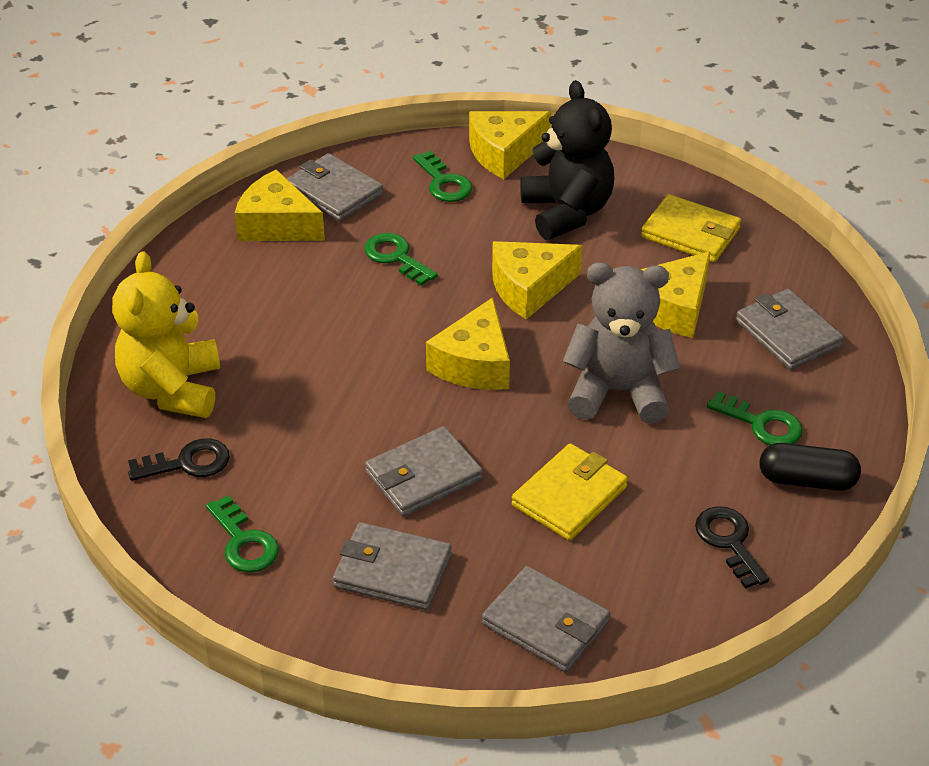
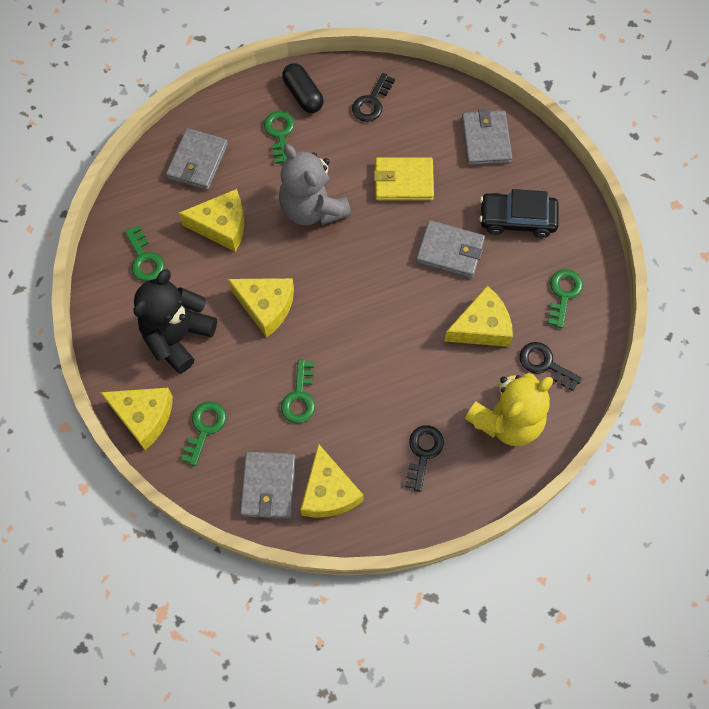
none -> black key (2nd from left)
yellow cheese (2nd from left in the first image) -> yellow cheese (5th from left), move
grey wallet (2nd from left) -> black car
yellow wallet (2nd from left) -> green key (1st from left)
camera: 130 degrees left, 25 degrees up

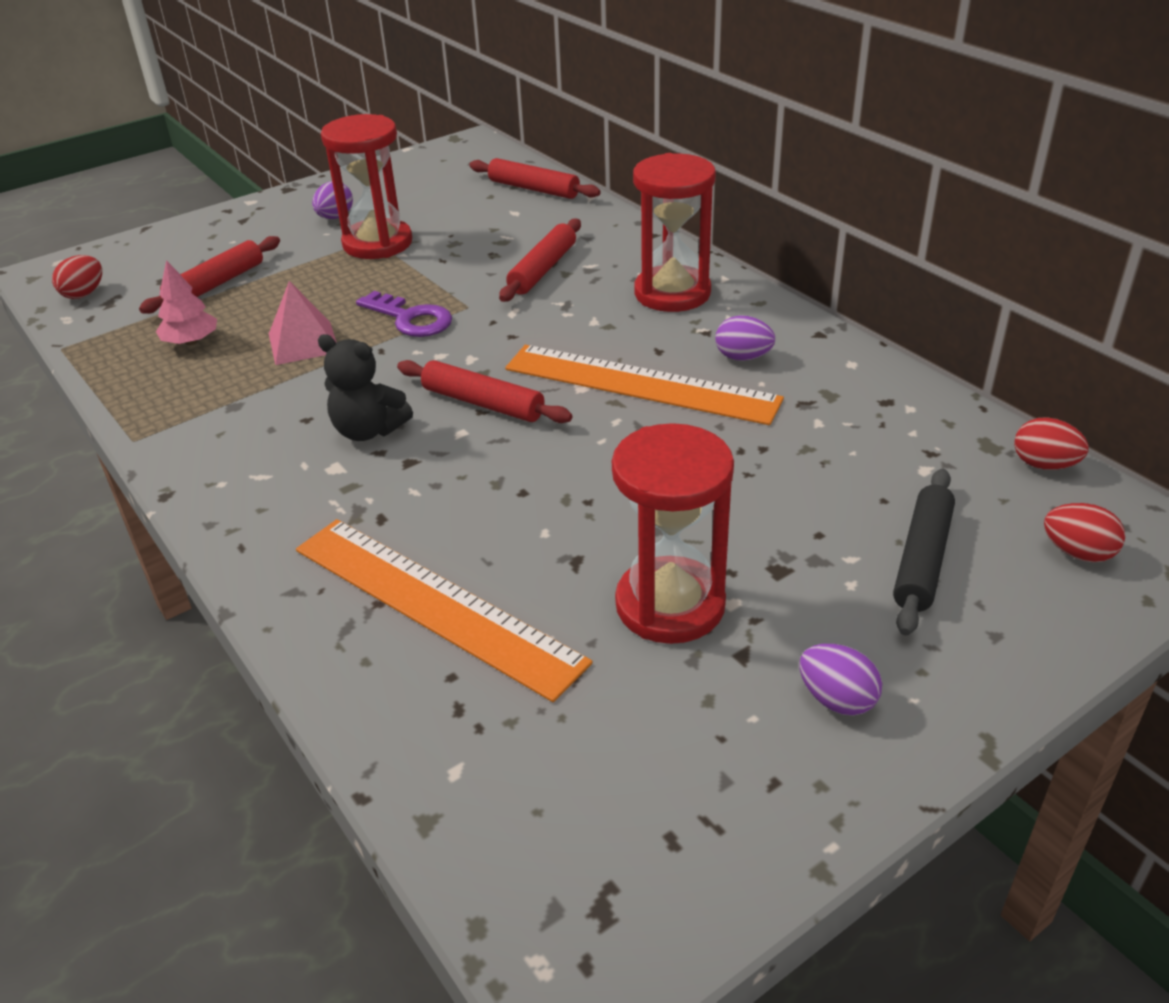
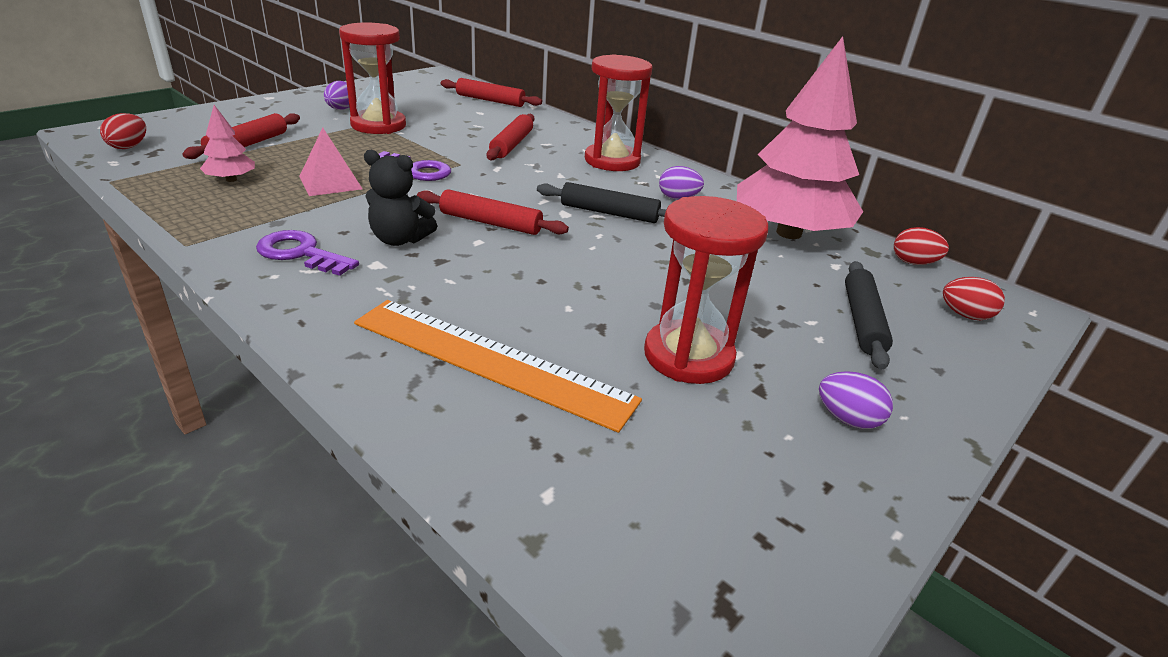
none -> purple key (1st from left)
none -> pink tree (2nd from left)
orange ruler (2nd from left) -> black rolling pin (1st from left)
camera: 15 degrees left, 5 degrees down

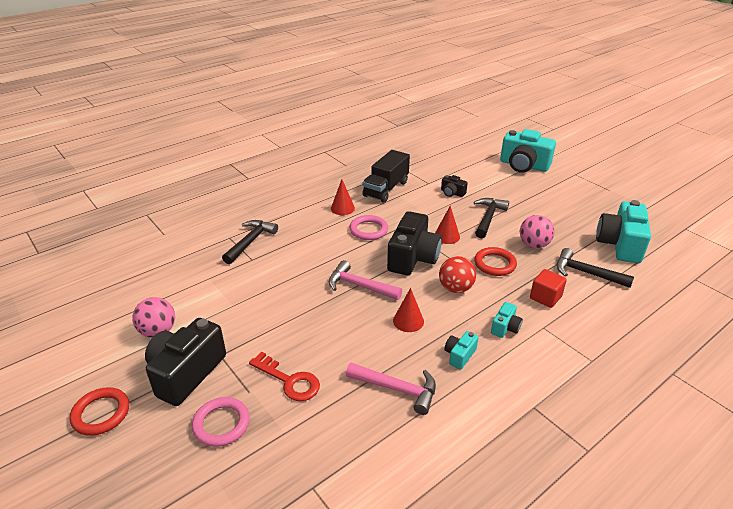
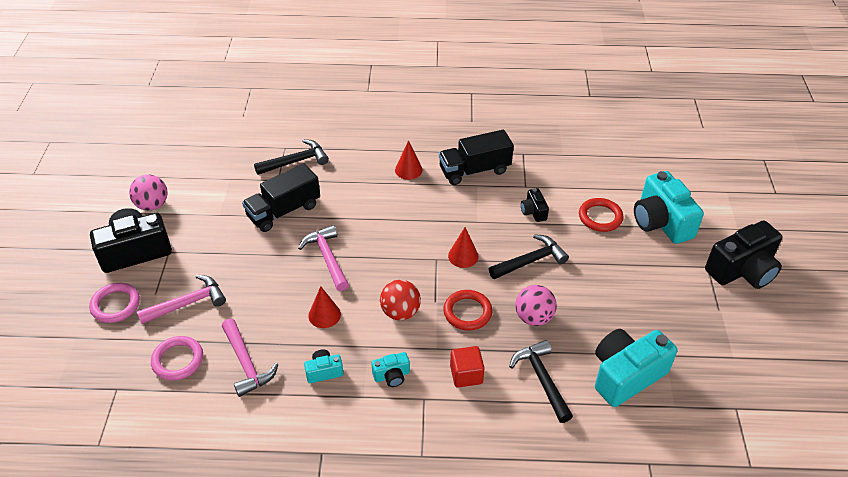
none -> black truck (1st from left)
red ring (1st from left in the first image) -> red ring (2nd from left), move
pink ring (2nd from left), move
black camera (2nd from left in the first image) -> black camera (3rd from left), move
red key -> pink hammer (1st from left)
camera: 40 degrees right, 10 degrees up

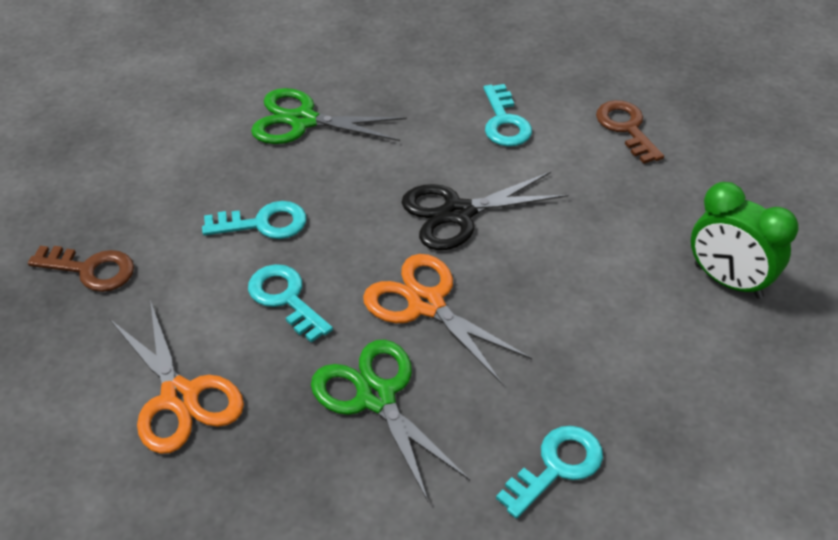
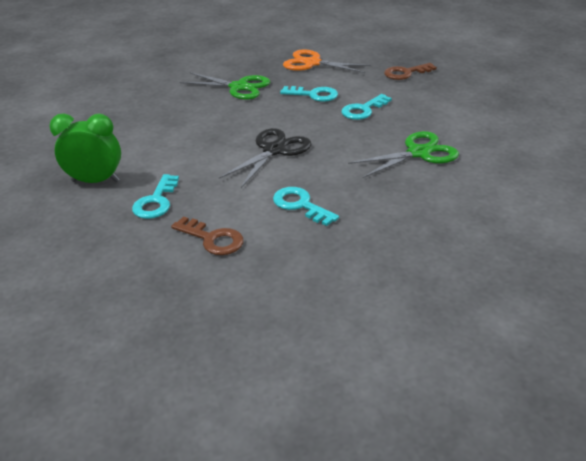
orange scissors (2nd from left) -> none
turquoise key (4th from left in the first image) -> turquoise key (1st from left), move
camera: 145 degrees right, 10 degrees down

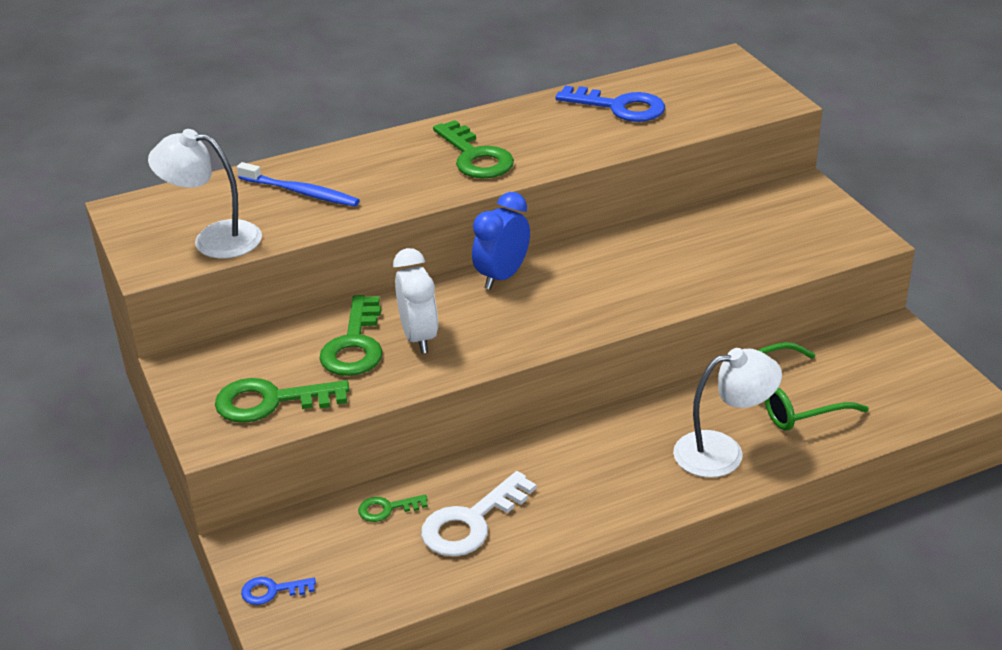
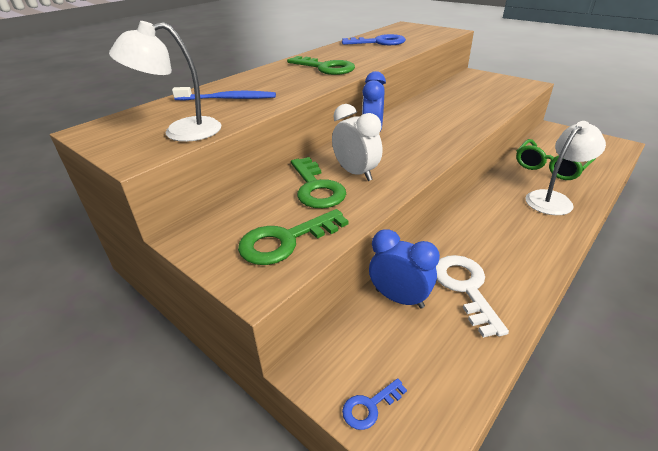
green key (3rd from left) -> blue clock (2nd from left)
white key, 150 degrees clockwise
camera: 25 degrees left, 0 degrees up

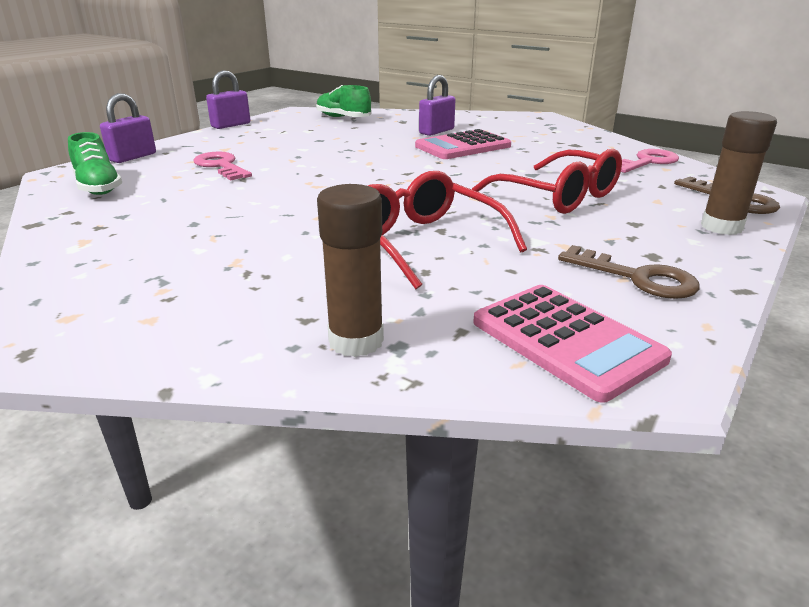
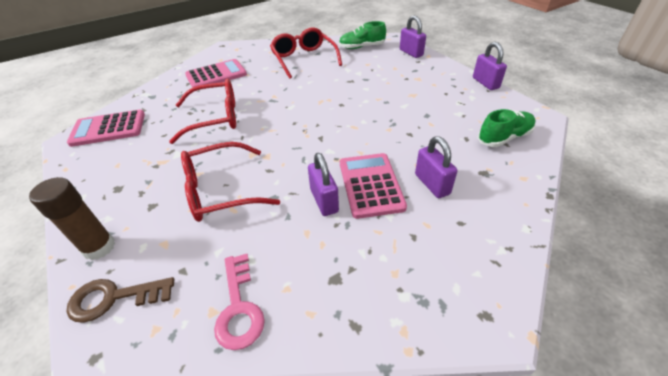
pink key (1st from left) -> none
brown glue stick (1st from left) -> none
brown key (1st from left) -> none
none -> pink calculator (2nd from left)
none -> red glasses (3rd from left)
none -> purple padlock (1st from left)
camera: 115 degrees right, 15 degrees up

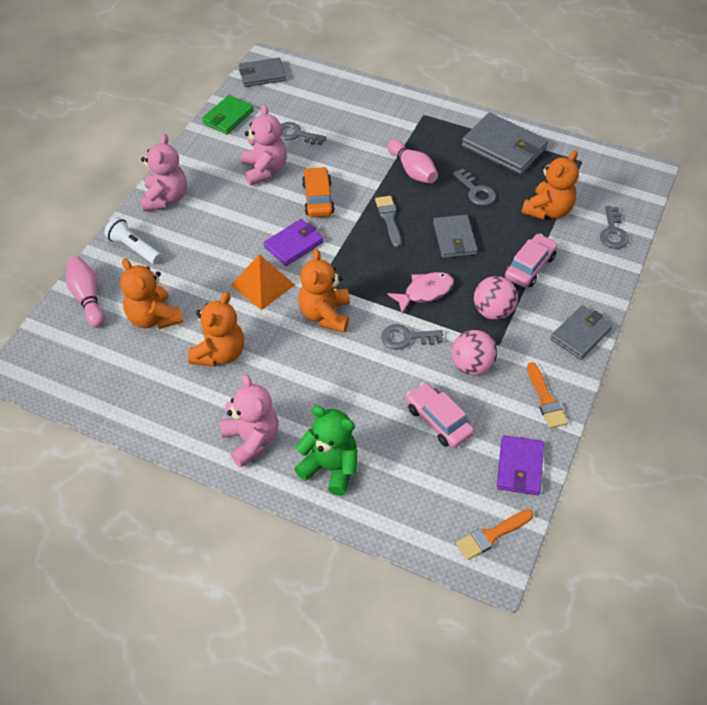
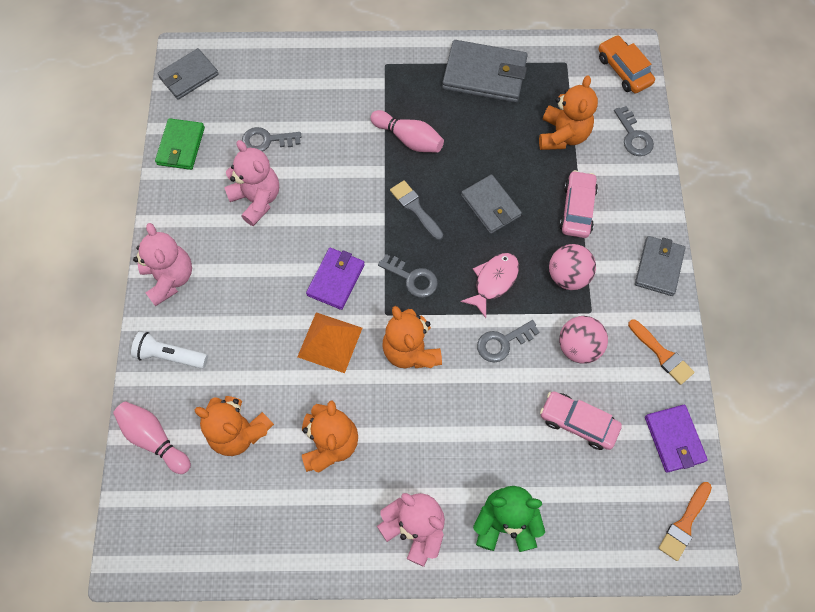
orange car, move
grey key (3rd from left in the first image) -> grey key (2nd from left), move
camera: 25 degrees left, 15 degrees up

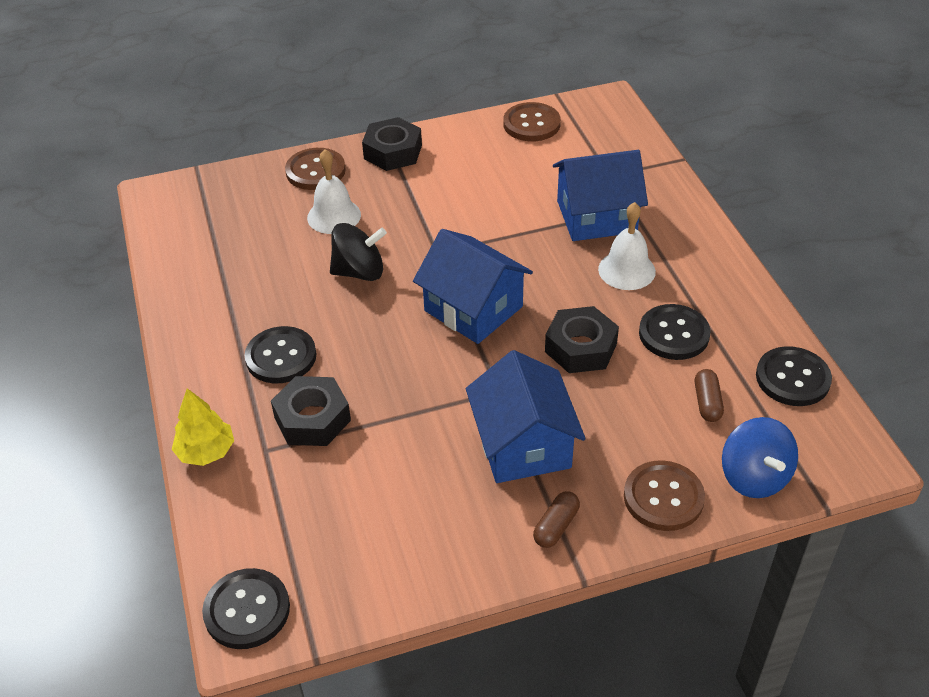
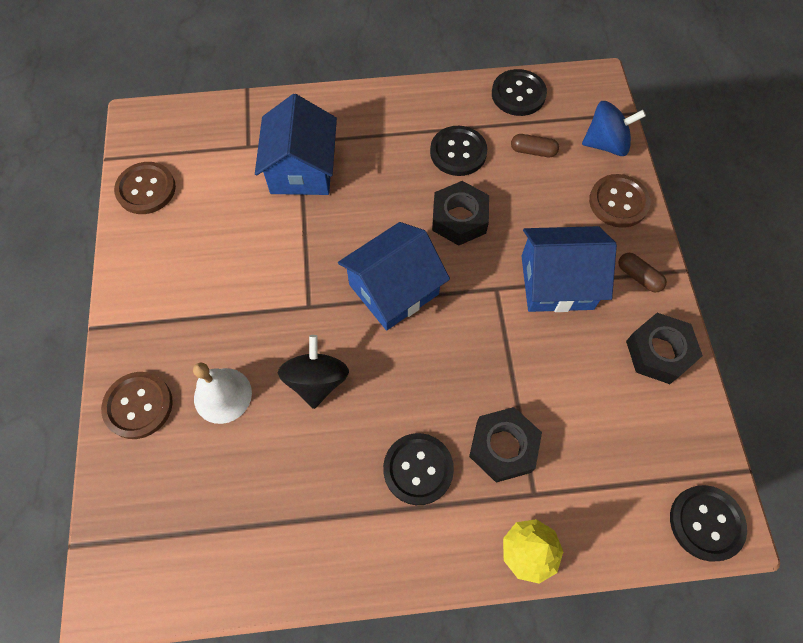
white bell (2nd from left) -> none
black nut (2nd from left in the first image) -> black nut (3rd from left), move
camera: 80 degrees left, 20 degrees up

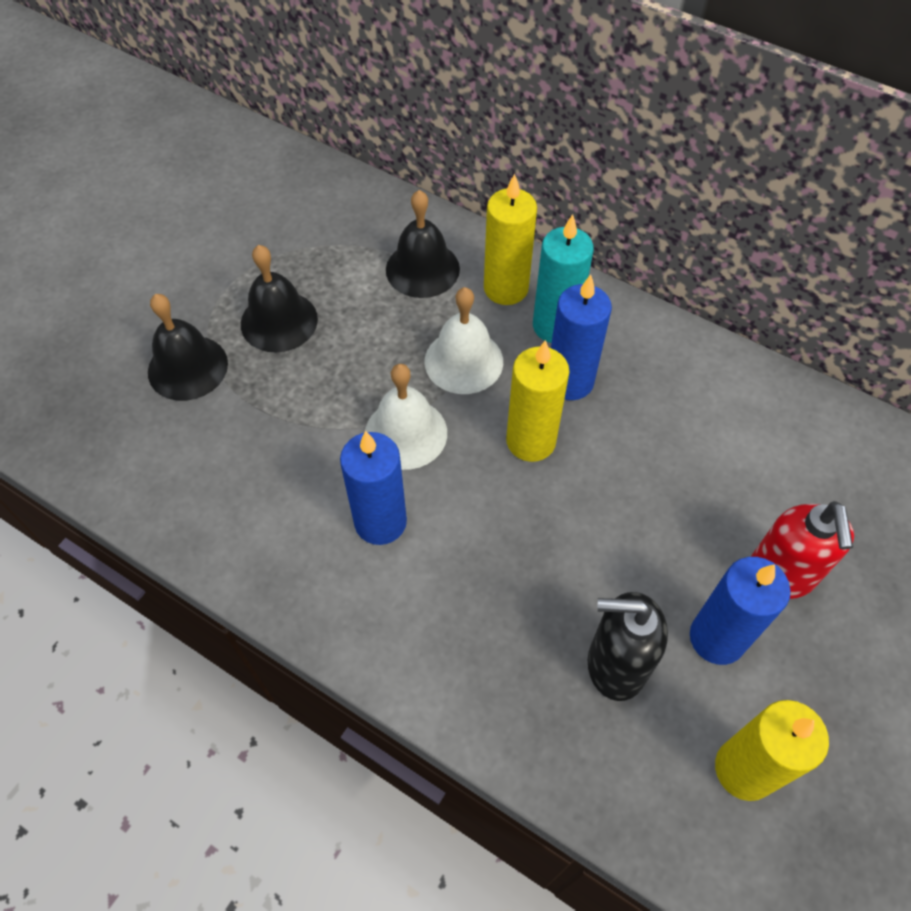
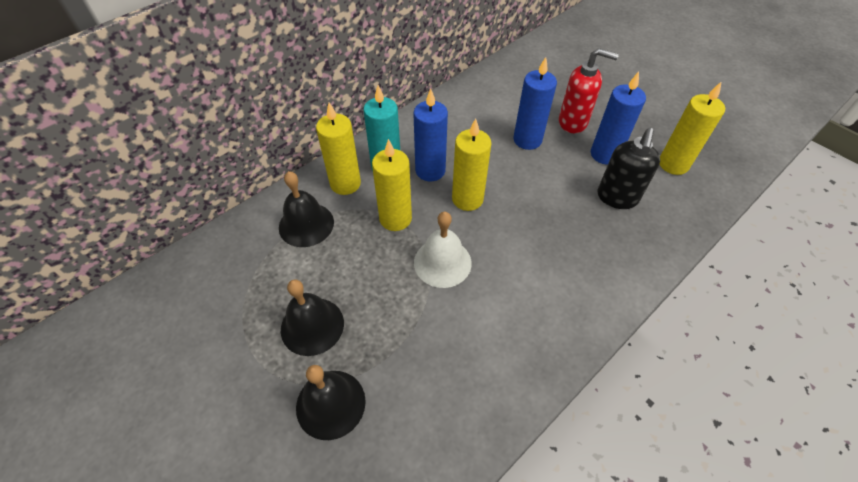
blue candle (1st from left in the first image) -> blue candle (2nd from left), move
white bell (2nd from left) -> yellow candle (2nd from left)
camera: 75 degrees left, 5 degrees down

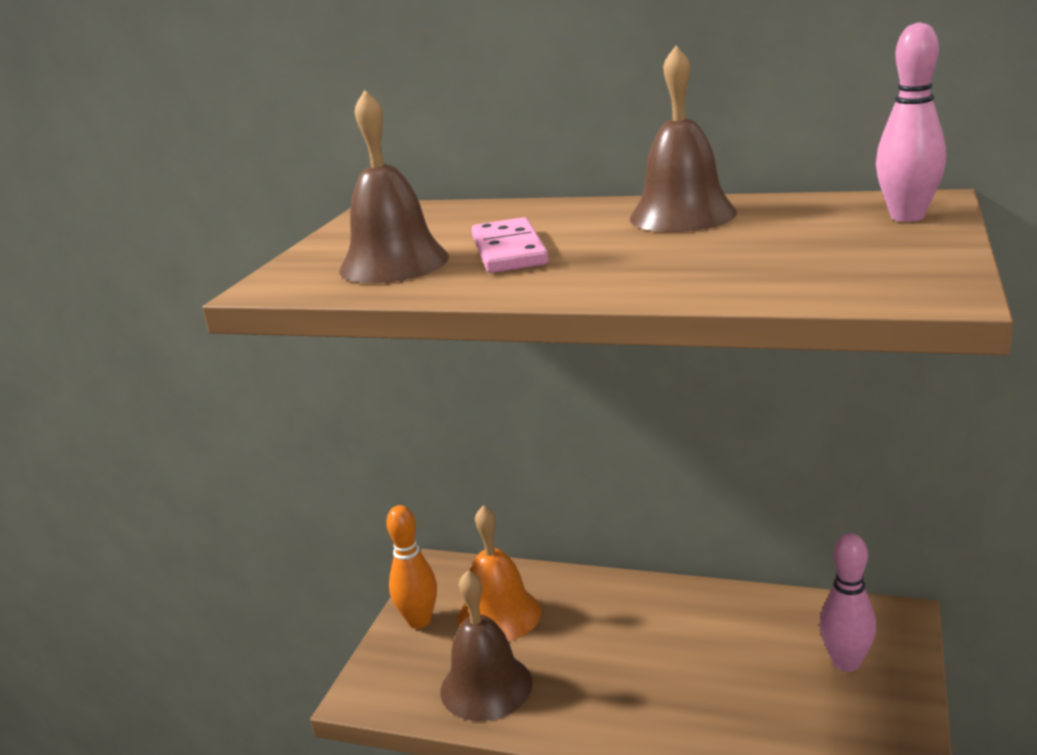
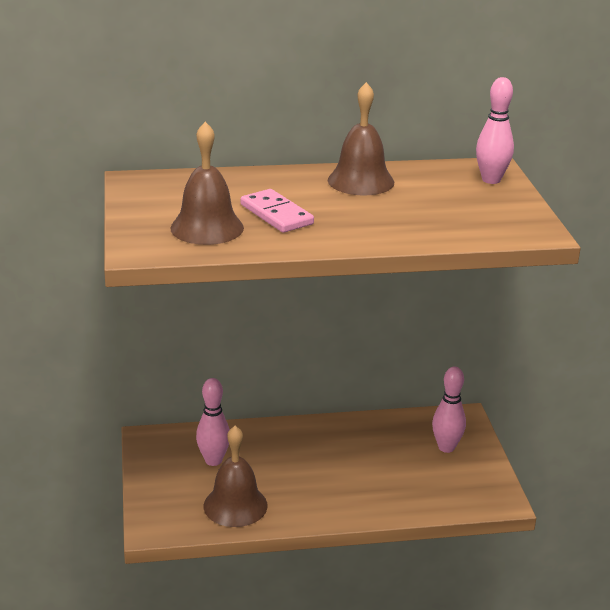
orange bowling pin -> none
orange bell -> pink bowling pin (1st from left)
camera: 30 degrees left, 5 degrees up

